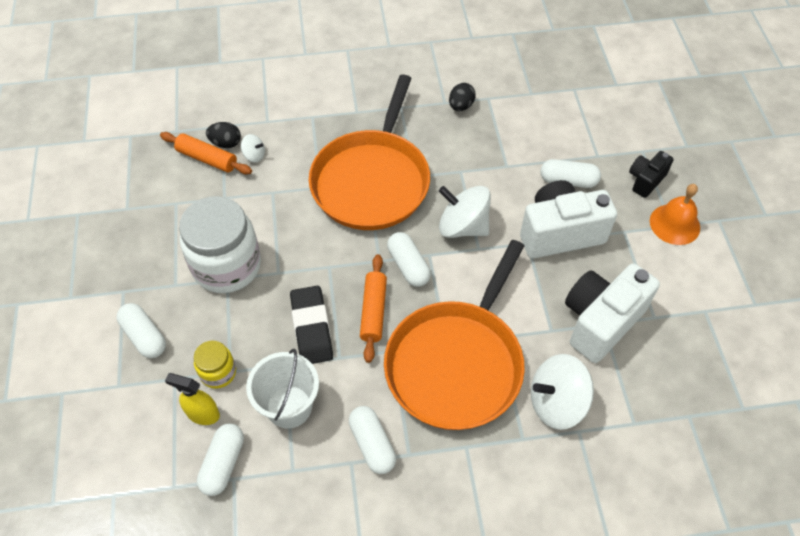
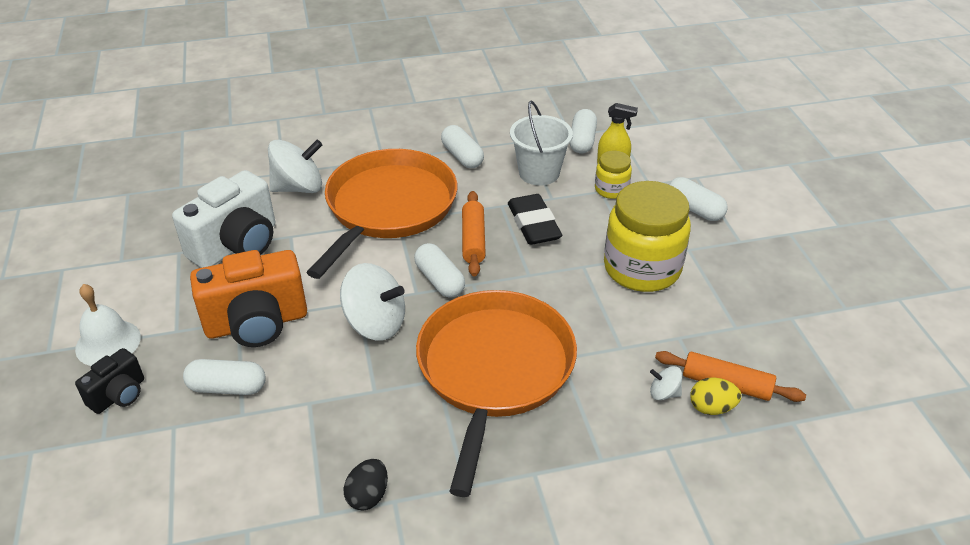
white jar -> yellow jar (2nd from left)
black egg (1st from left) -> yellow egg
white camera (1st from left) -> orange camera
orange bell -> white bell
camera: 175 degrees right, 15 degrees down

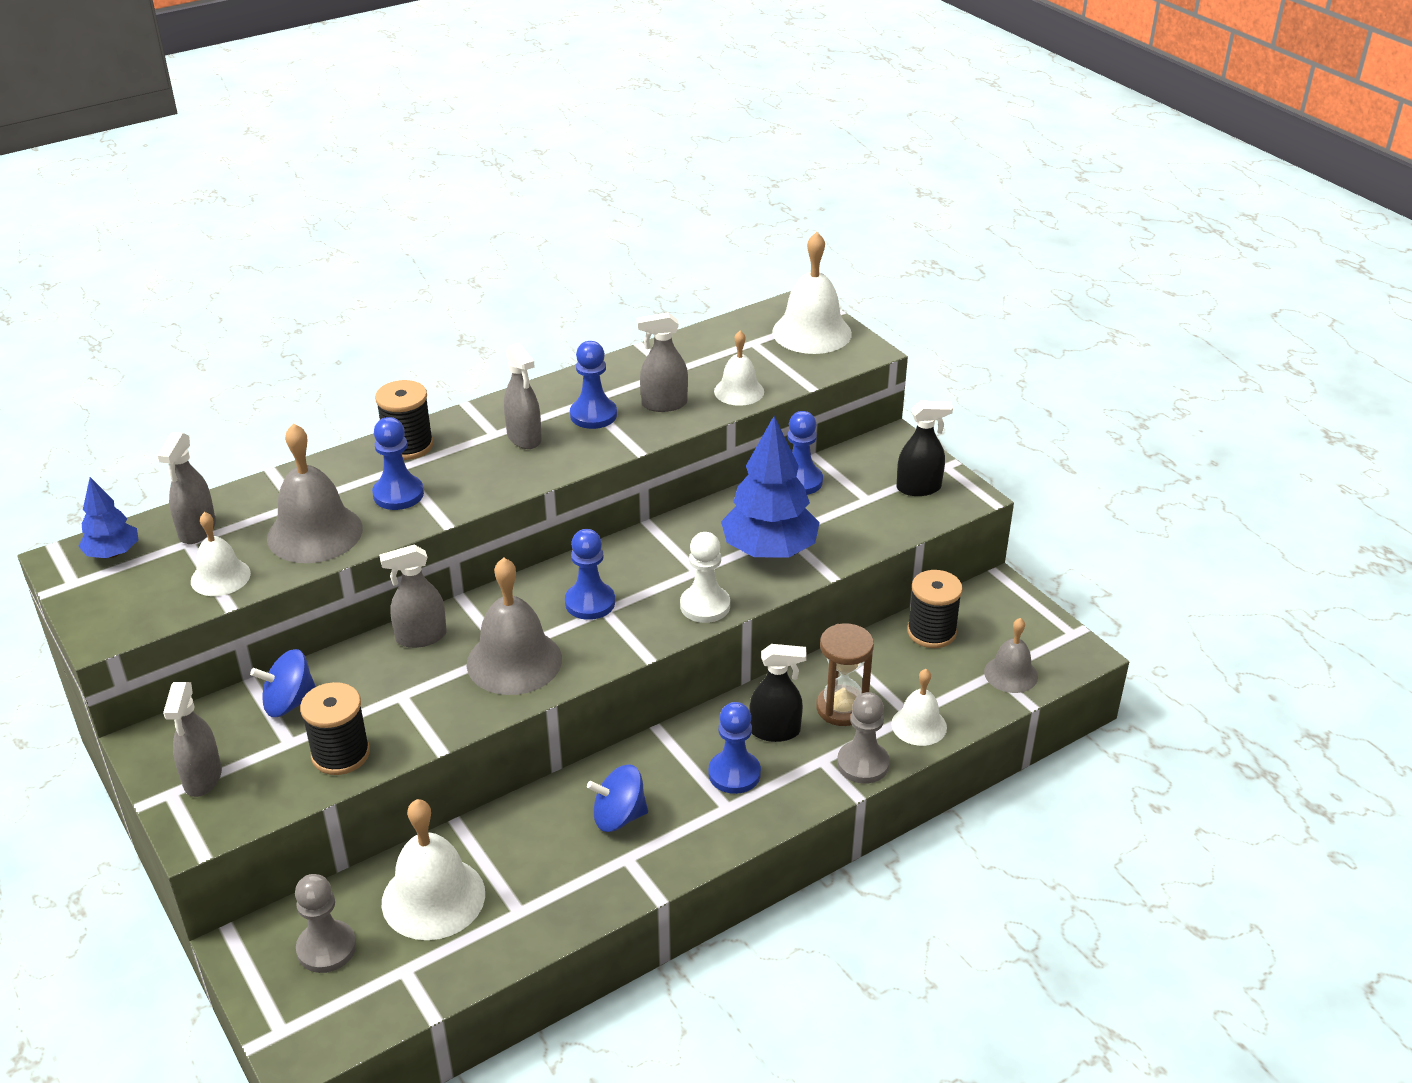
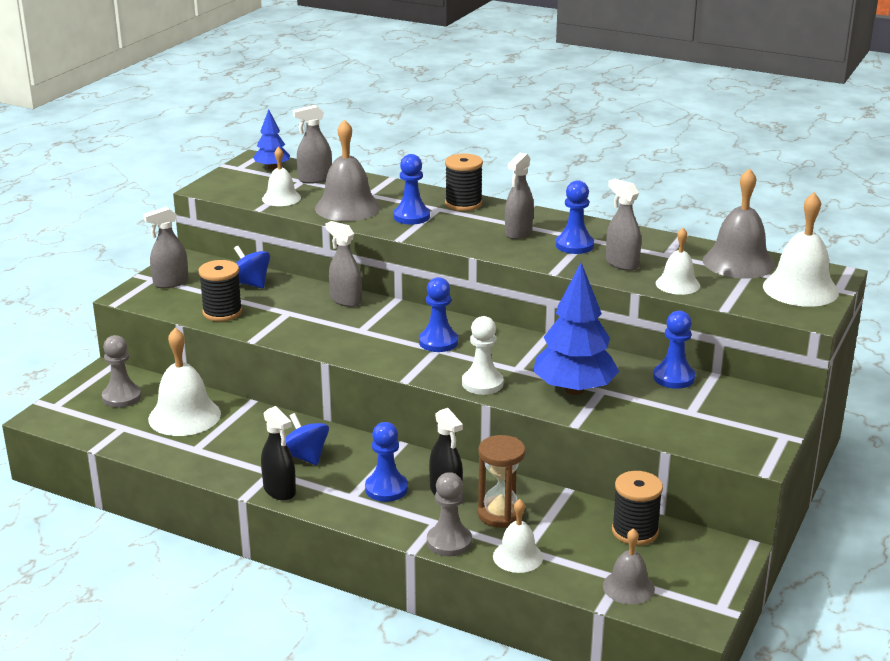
grey bell (2nd from left in the first image) -> grey bell (3rd from left), move
black spray bottle (2nd from left in the first image) -> black spray bottle (1st from left), move
camera: 60 degrees right, 10 degrees down

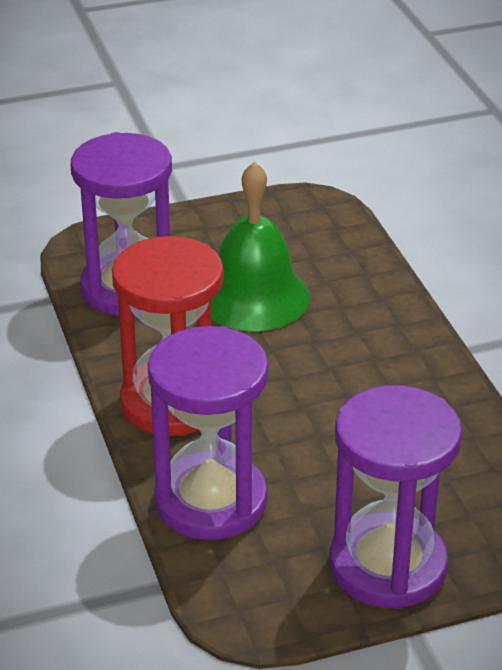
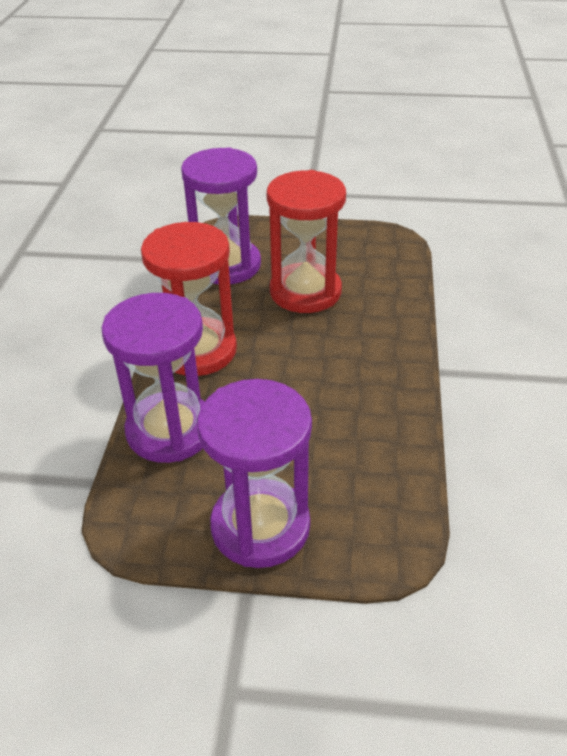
green bell -> red hourglass (2nd from left)
camera: 25 degrees right, 5 degrees up

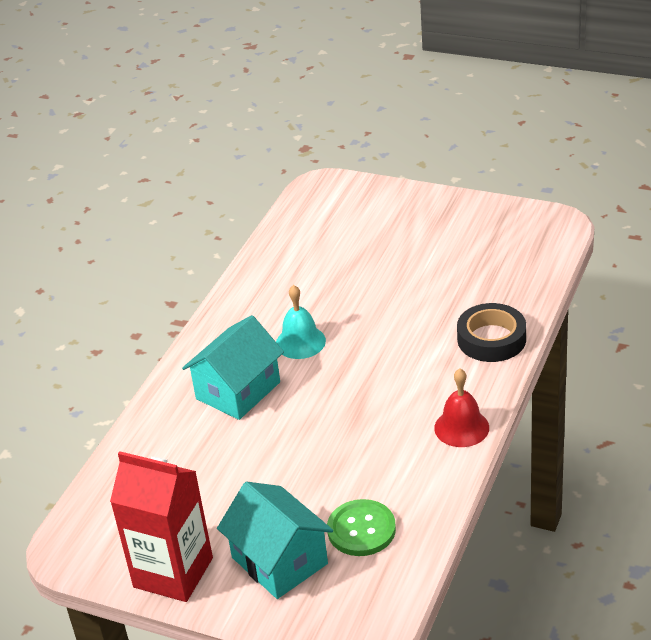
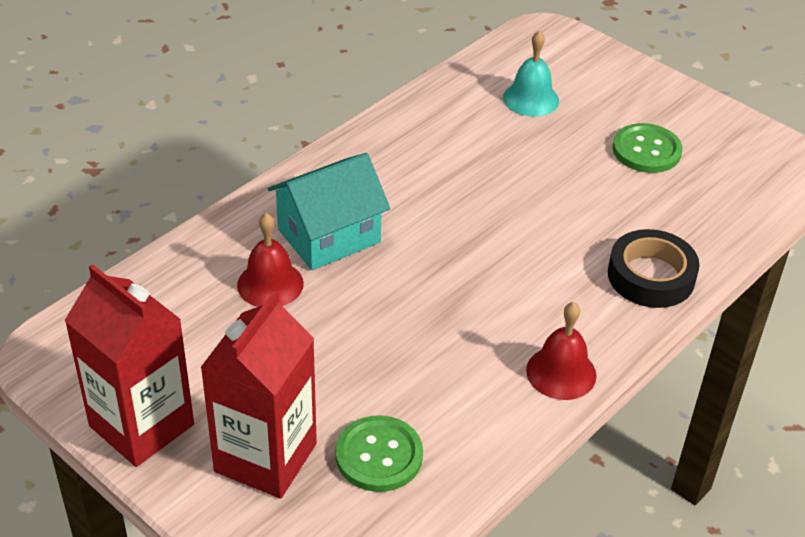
none -> red bell (1st from left)
none -> green button (2nd from left)
turquoise bell, move
turquoise house (2nd from left) -> red carton (2nd from left)
camera: 15 degrees right, 5 degrees up

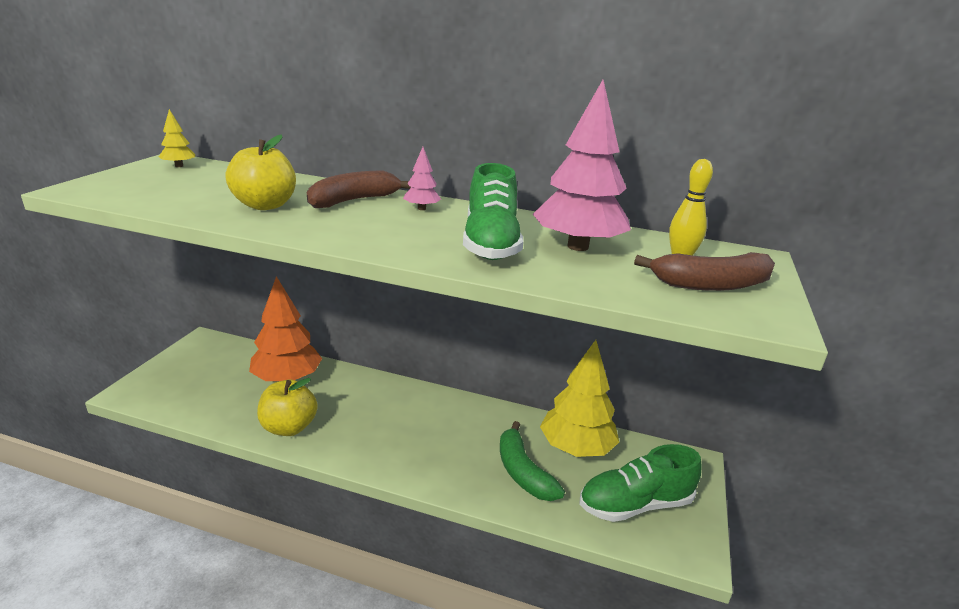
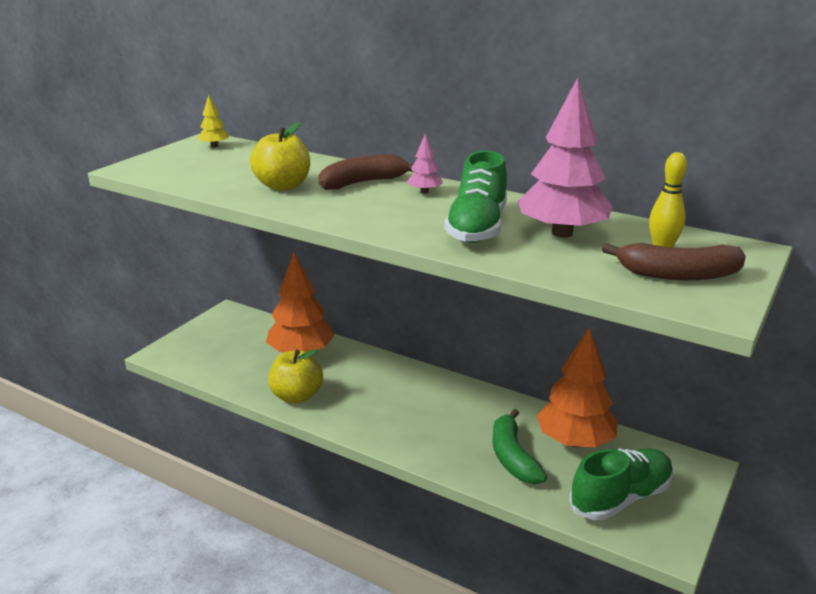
yellow tree (2nd from left) -> orange tree (2nd from left)
green shoe (2nd from left), 150 degrees clockwise
camera: 15 degrees right, 0 degrees up

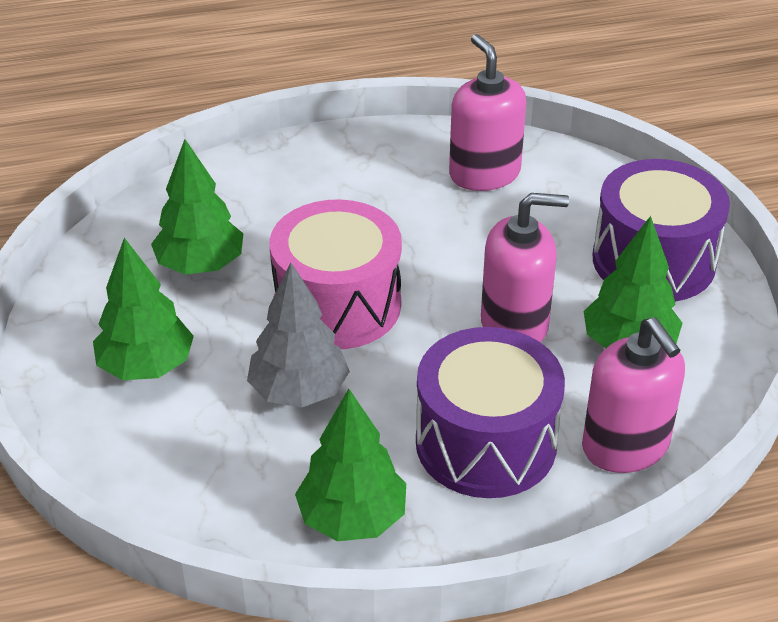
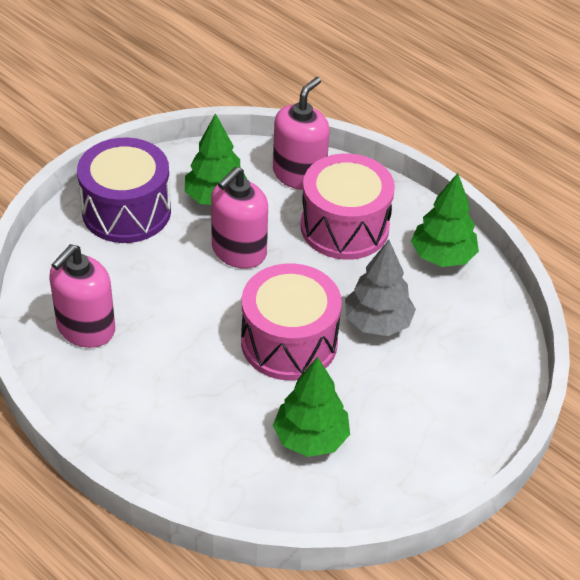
green tree (1st from left) -> none
purple drum (1st from left) -> pink drum (2nd from left)
pink soap dispenser (2nd from left), 105 degrees counterclockwise
camera: 125 degrees left, 5 degrees up

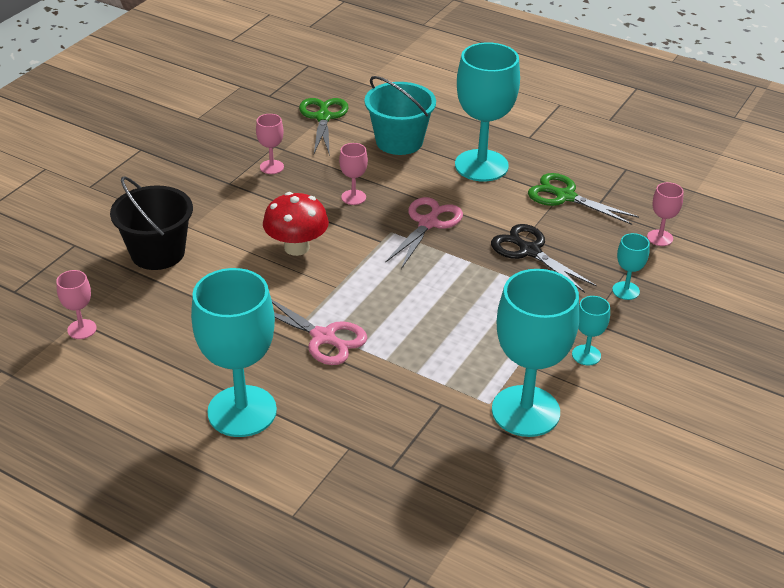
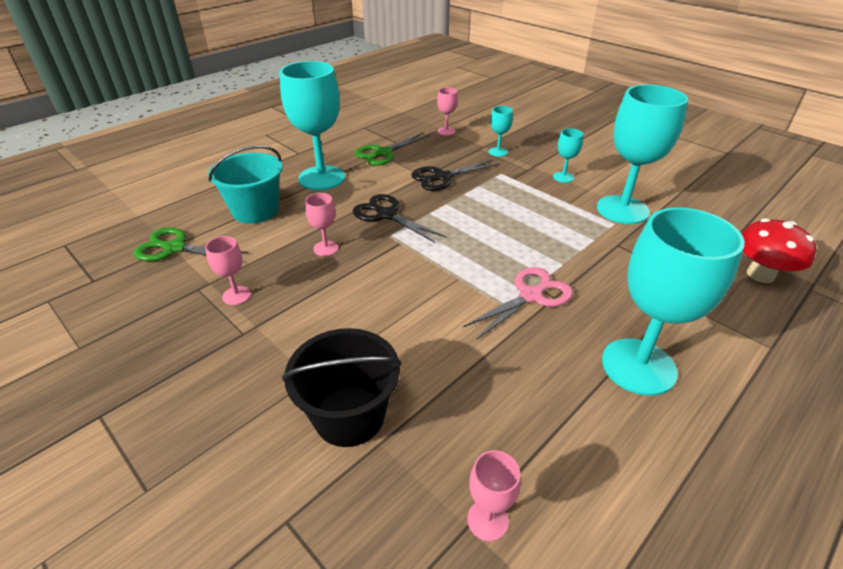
red mushroom, move
pink scissors (2nd from left) -> black scissors (1st from left)
camera: 75 degrees left, 0 degrees up

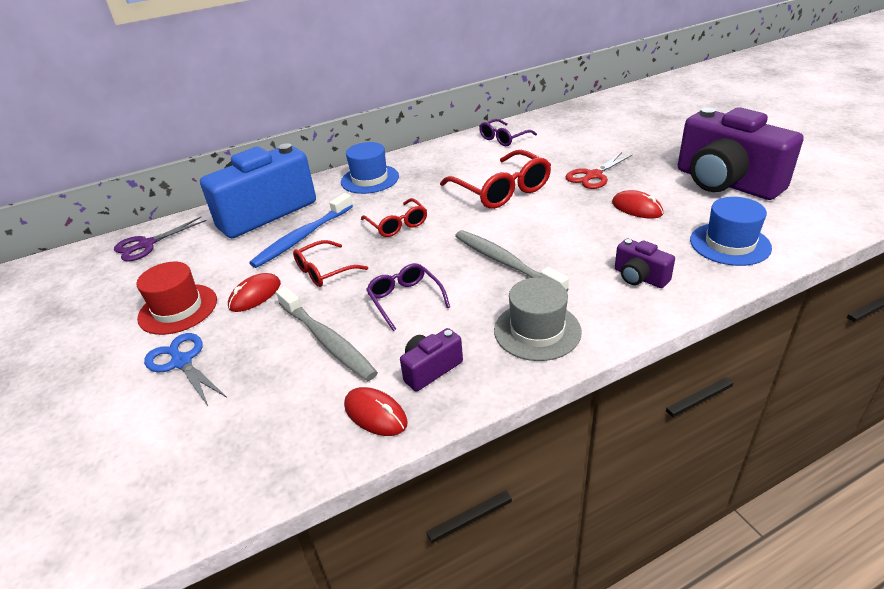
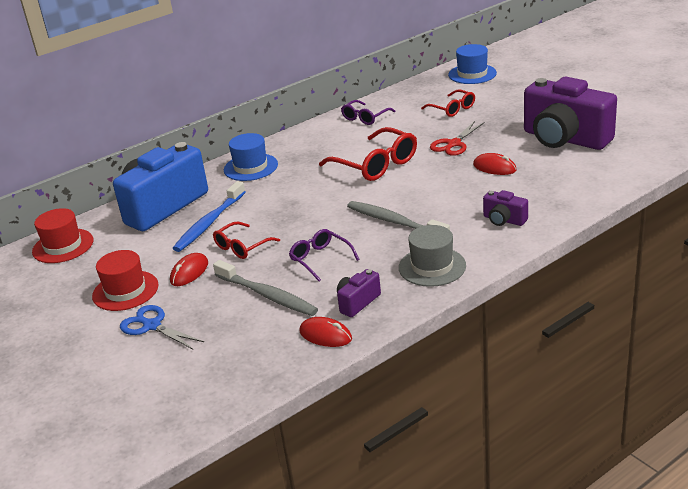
red glasses (2nd from left in the first image) -> red glasses (3rd from left), move
blue hat (2nd from left), move
purple scissors -> red hat (1st from left)
camera: 10 degrees left, 5 degrees down

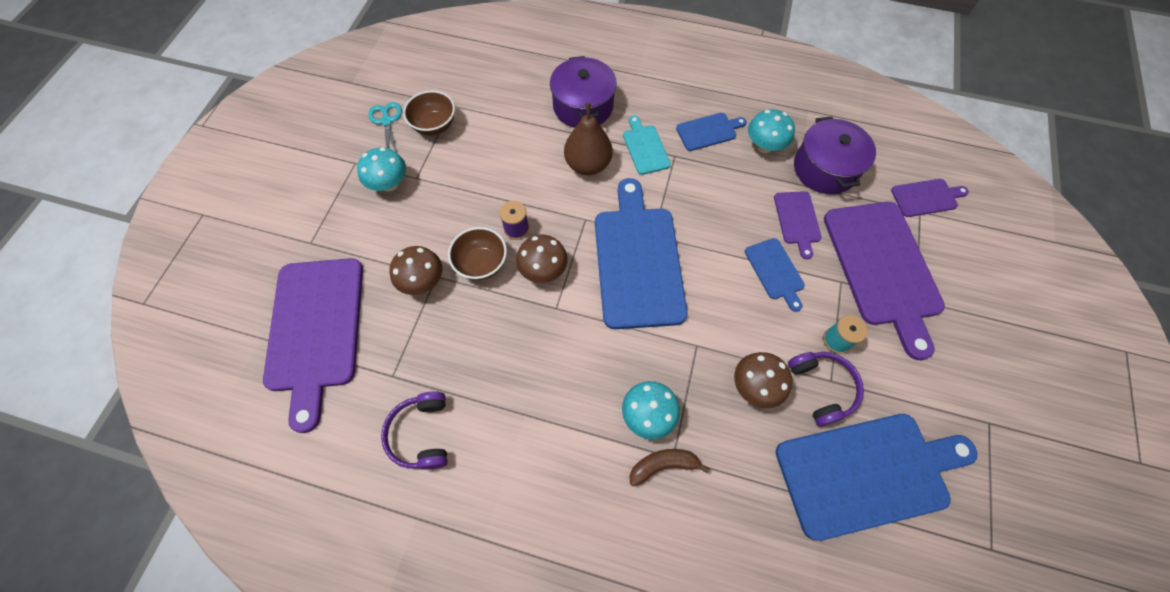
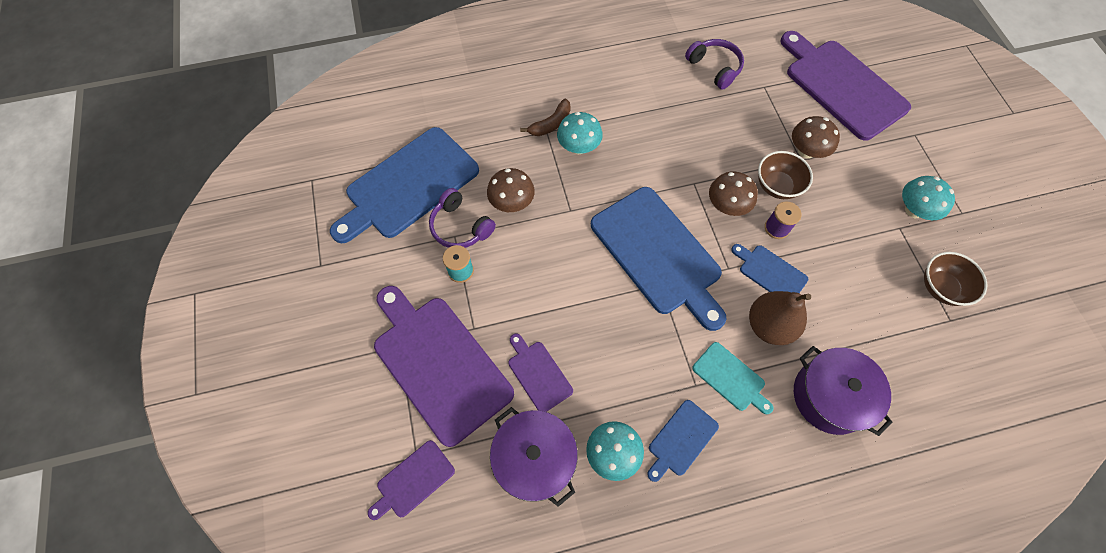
turquoise scissors -> none
blue cutting board (3rd from left in the first image) -> blue cutting board (4th from left), move
camera: 150 degrees right, 0 degrees up

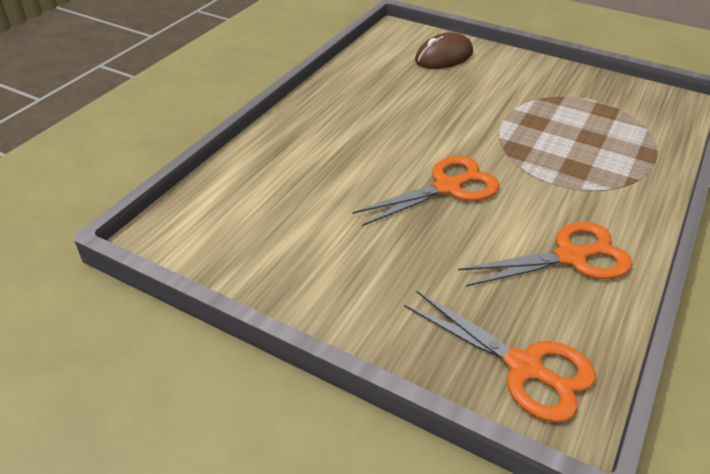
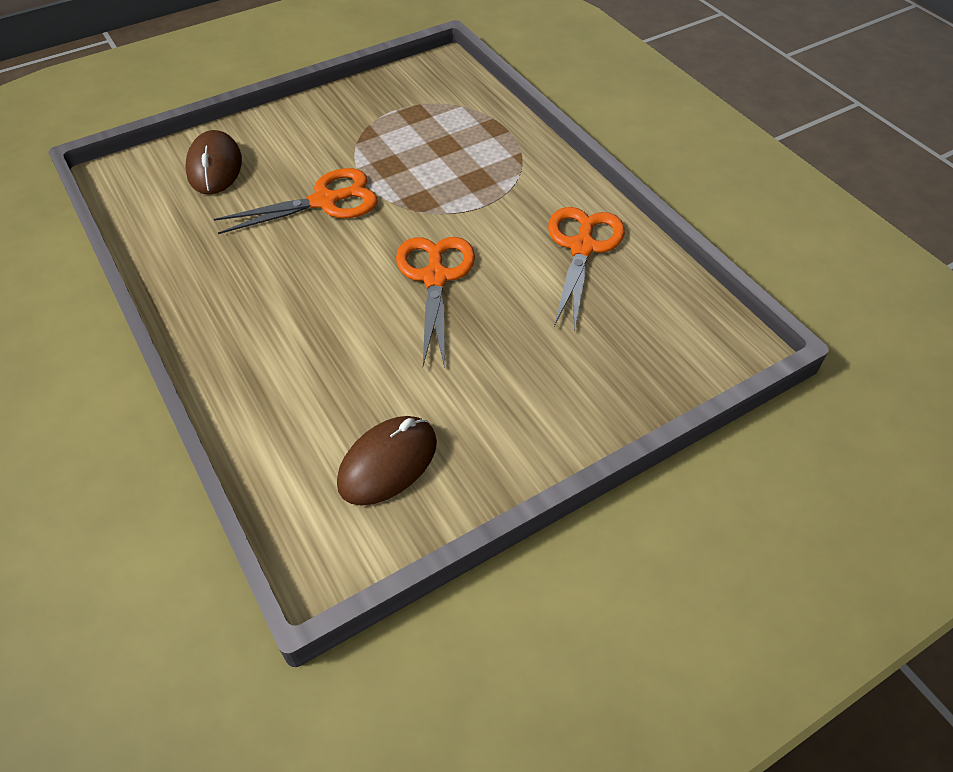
none -> brown mouse (2nd from left)
orange scissors (2nd from left in the first image) -> orange scissors (1st from left), move
camera: 60 degrees left, 10 degrees up

